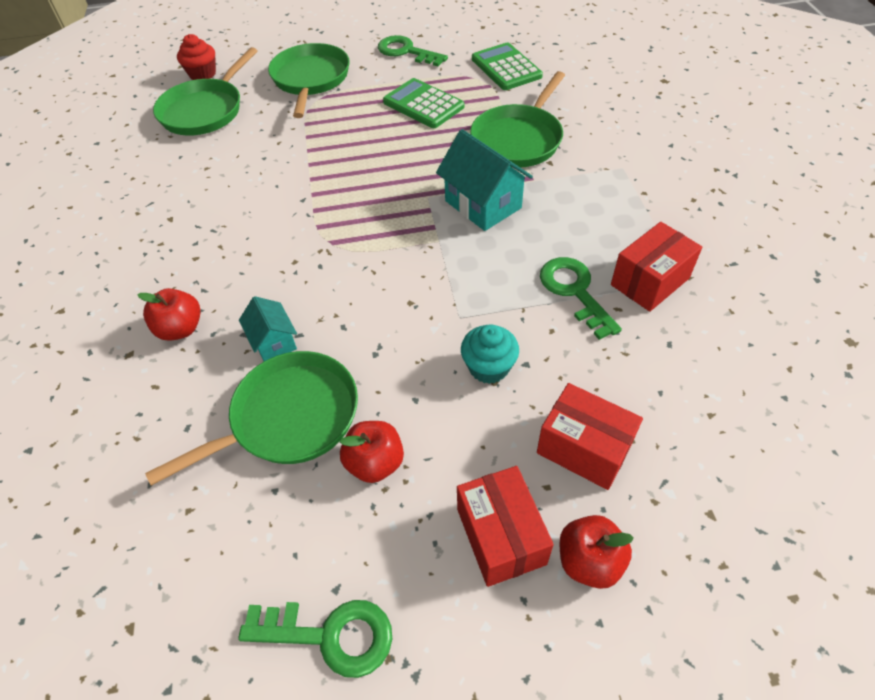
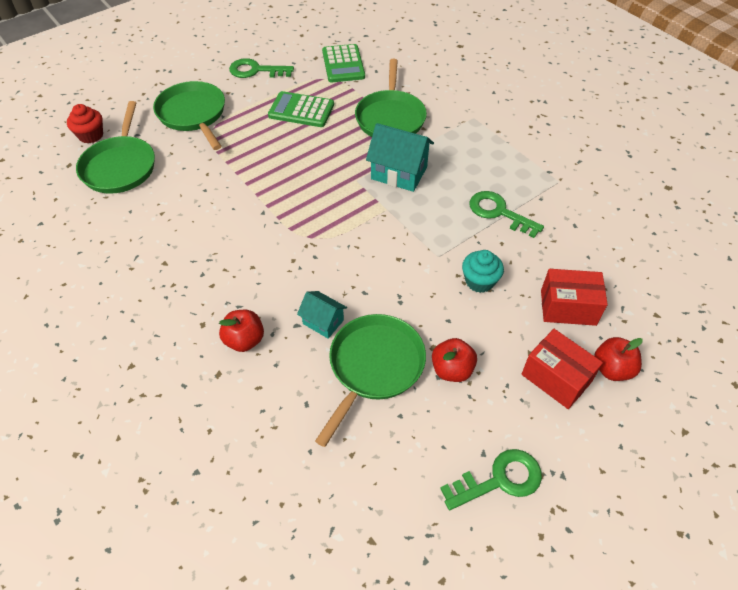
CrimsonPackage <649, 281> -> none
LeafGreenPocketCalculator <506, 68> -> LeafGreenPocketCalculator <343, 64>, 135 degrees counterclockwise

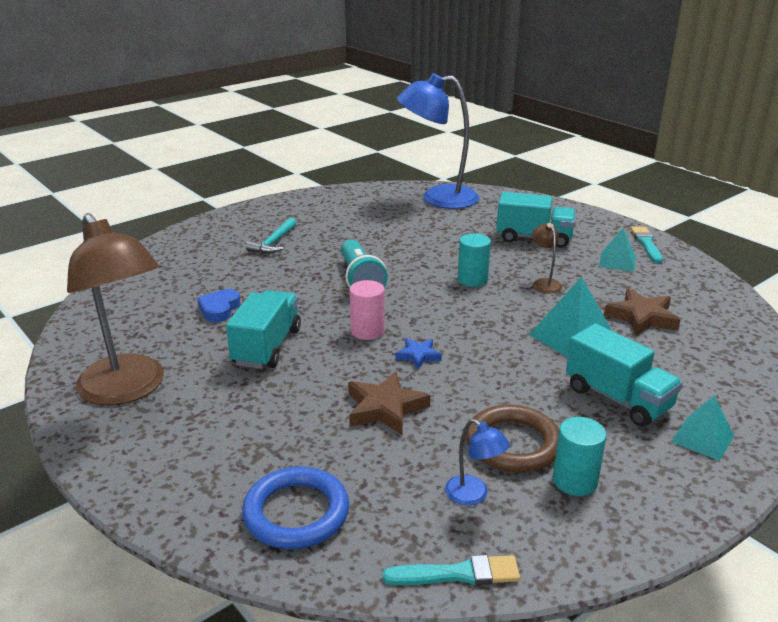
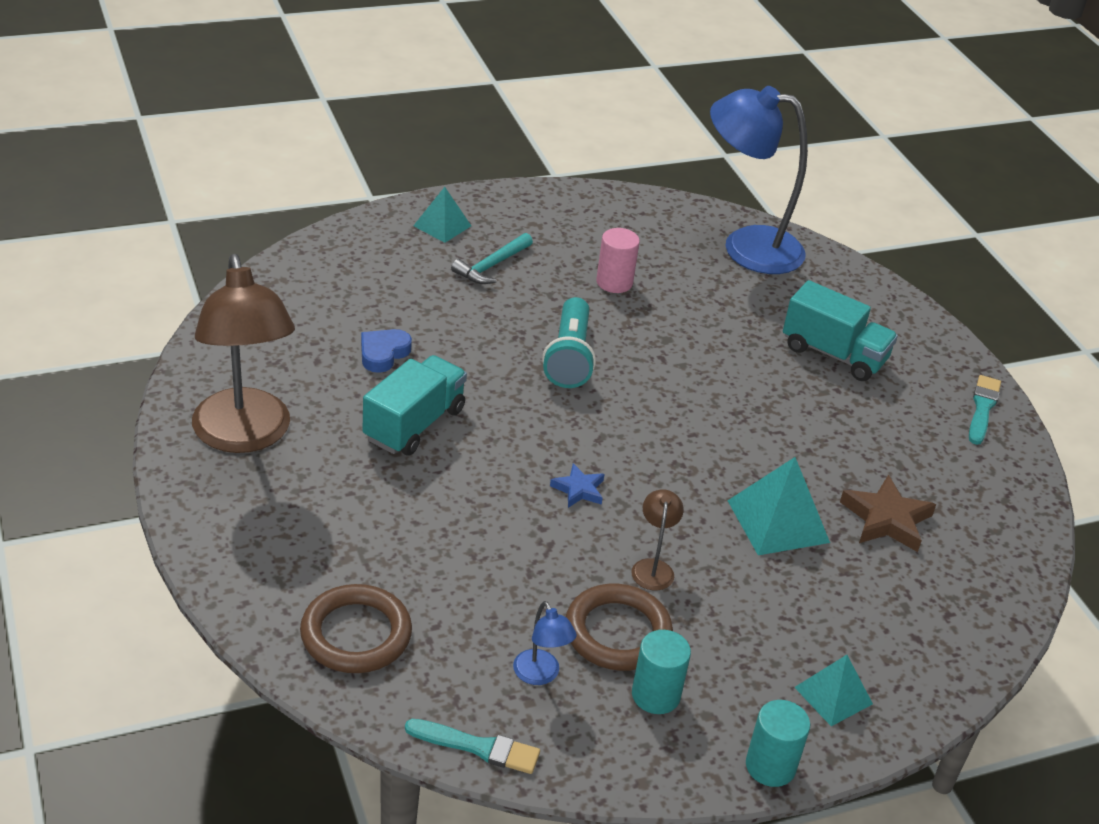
DarkBrownFivePointedStar <385, 408> -> none
TurquoiseTruck <617, 398> -> none
RosePinkCylinderShape <367, 331> -> RosePinkCylinderShape <614, 282>, relocated
TurquoiseCylinderShape <472, 280> -> TurquoiseCylinderShape <770, 766>, relocated
DarkBrownLamp <544, 283> -> DarkBrownLamp <653, 567>, relocated
TurquoisePyramidShape <617, 261> -> TurquoisePyramidShape <442, 226>, relocated
CobaltRing <296, 513> -> DarkBrownRing <356, 634>

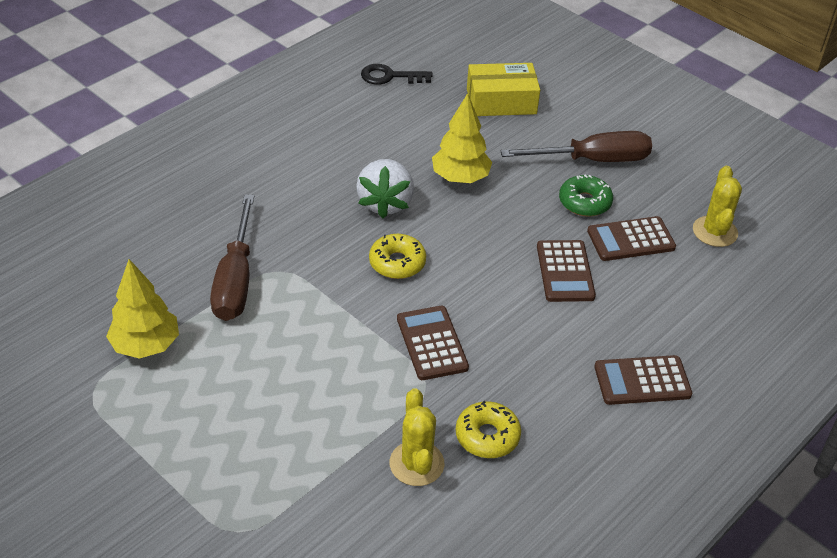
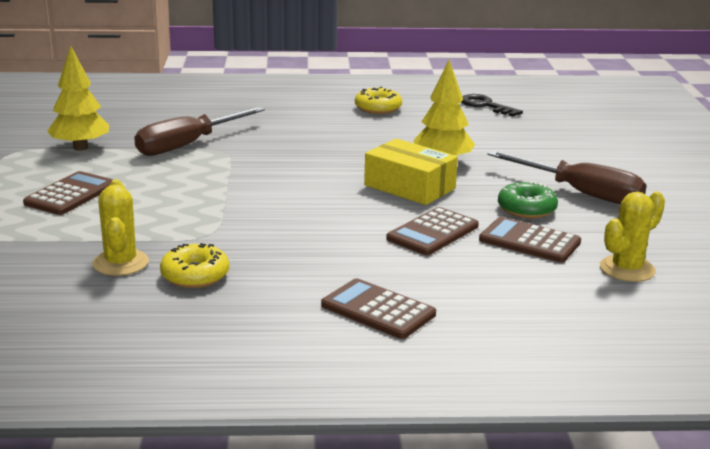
PureWhiteStrawberry <385, 203> -> none
GoldenGlazedDonut <397, 263> -> GoldenGlazedDonut <378, 108>, relocated
DarkBrownPocketCalculator <432, 343> -> DarkBrownPocketCalculator <70, 194>, relocated
GoldenPackage <501, 101> -> GoldenPackage <409, 187>, relocated
GoldenPricklyPlant <416, 464> -> GoldenPricklyPlant <120, 263>, 45 degrees counterclockwise

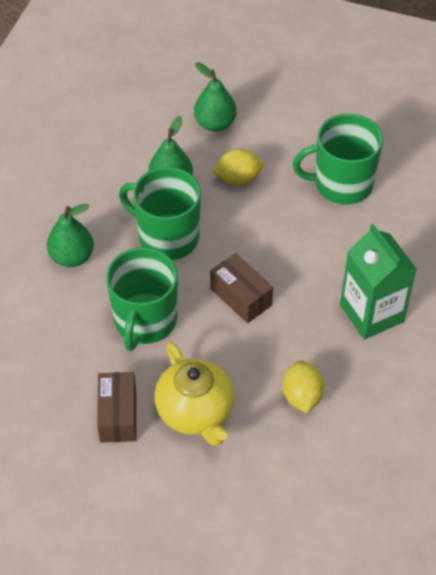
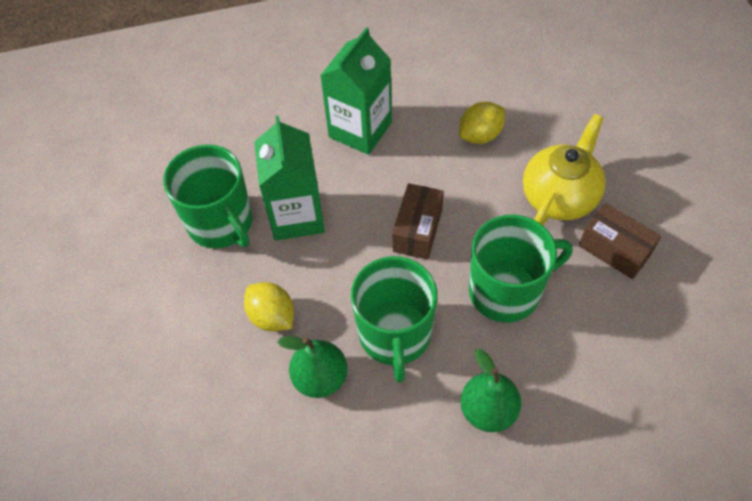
LeafGreenToyPear <215, 124> -> none
none -> LeafGreenMilkCarton <297, 216>
DarkBrownPackage <118, 415> -> DarkBrownPackage <614, 249>, 75 degrees clockwise

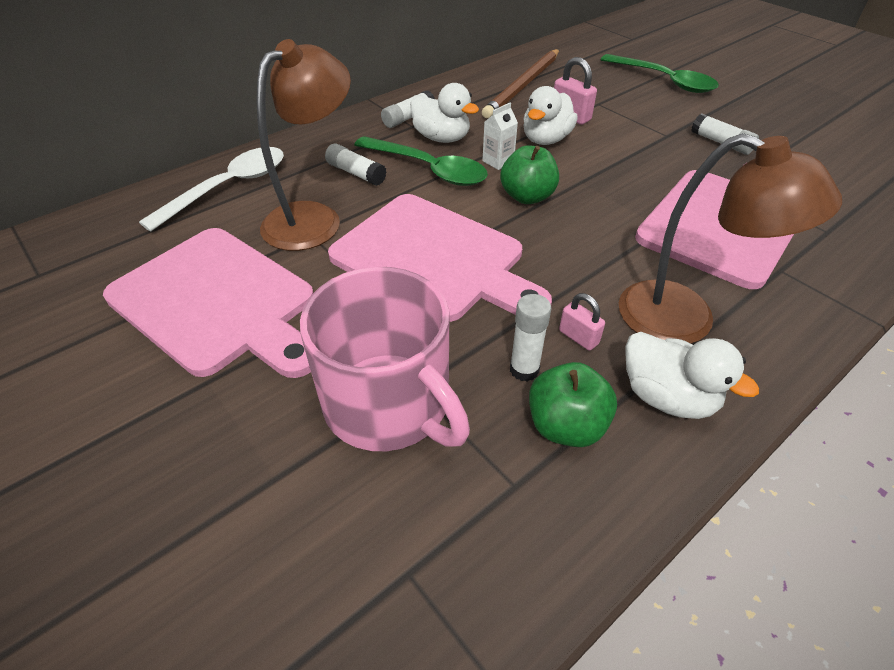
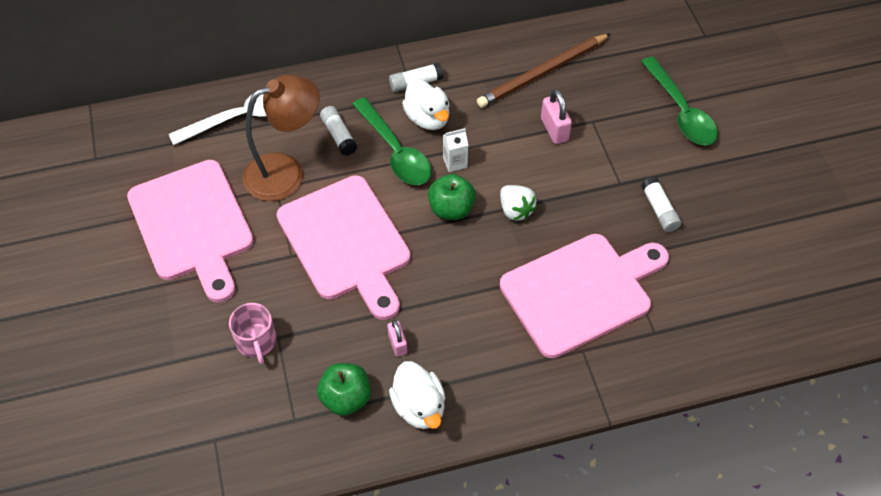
PureWhiteGlueStick <524, 370> -> none
PureWhiteRubberDuck <546, 139> -> none
DarkBrownLamp <685, 320> -> none
none -> PureWhiteStrawberry <515, 210>
RosePinkMug <389, 403> -> RosePinkMug <256, 341>, x0.51

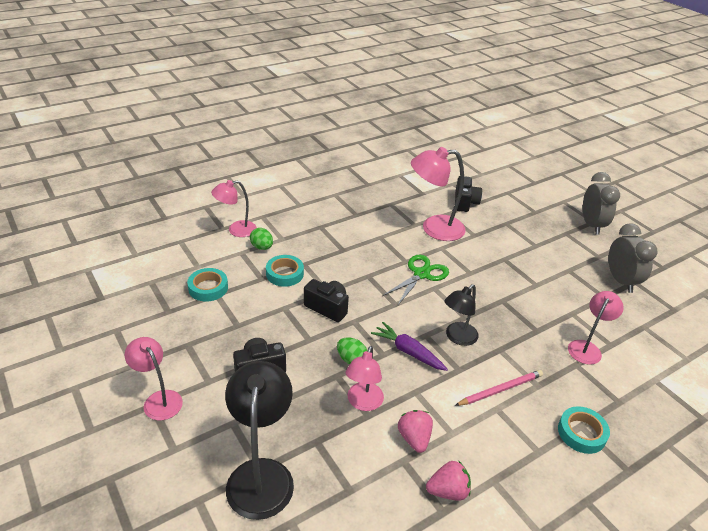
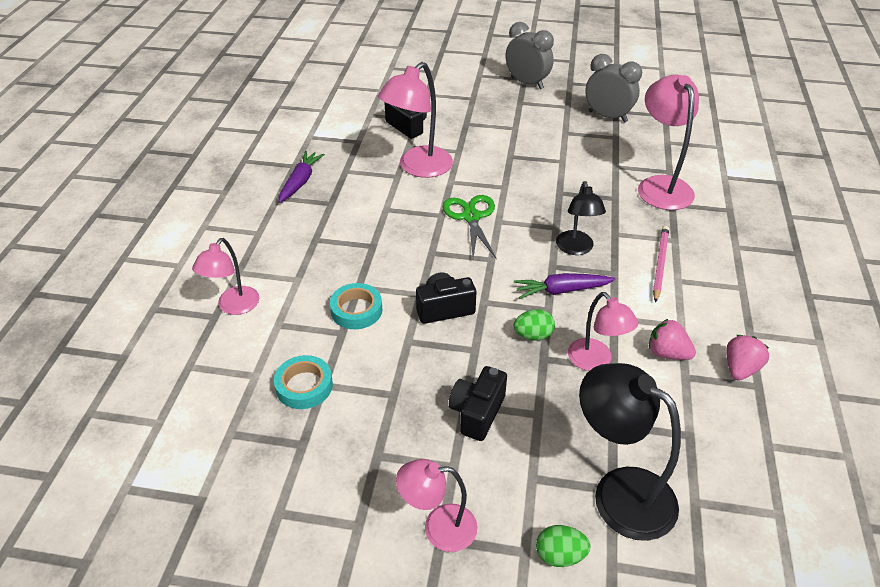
TurquoiseStickyTape <581, 433> -> none
none -> VioletCarrot <300, 182>
LeafGreenToyEgg <262, 247> -> LeafGreenToyEgg <560, 555>, relocated
RosePinkLamp <587, 348> -> RosePinkLamp <660, 186>, x1.60

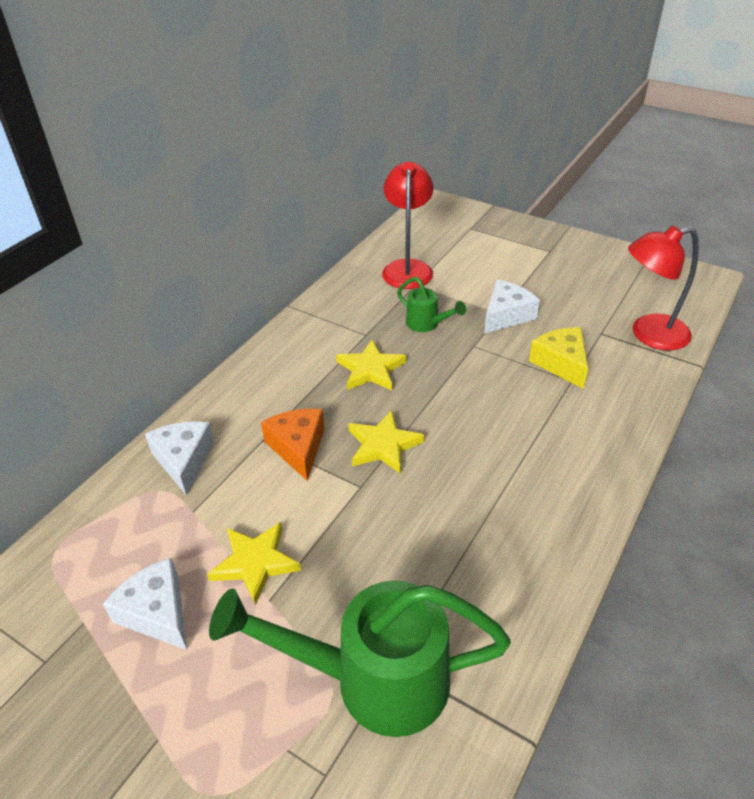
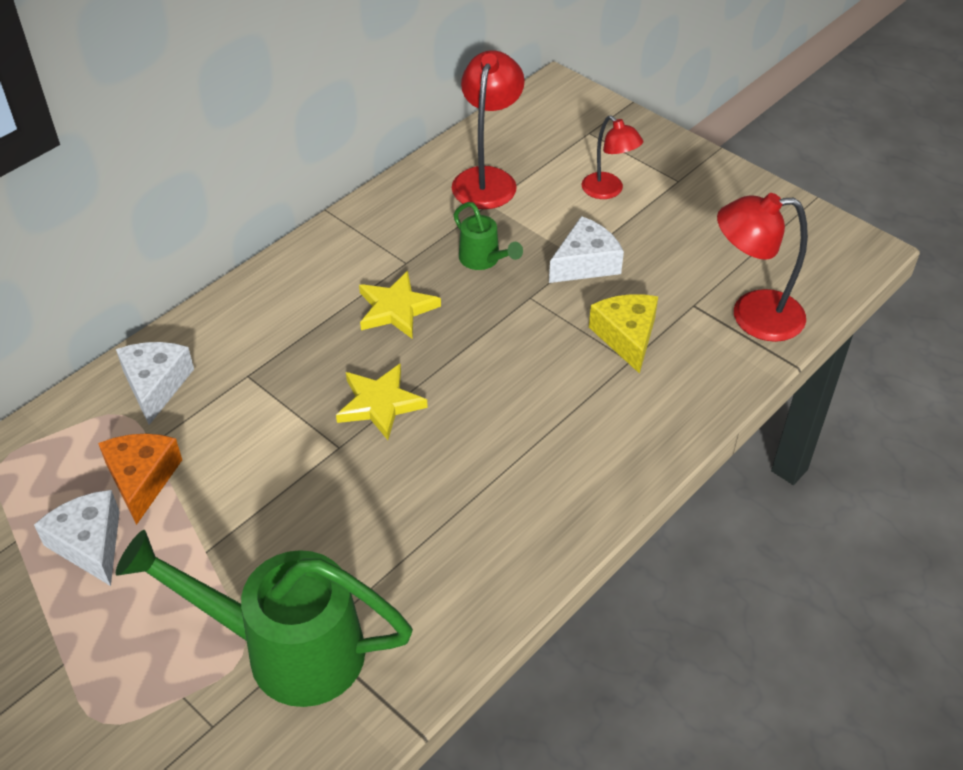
GoldenFivePointedStar <255, 563> -> none
none -> CrimsonLamp <608, 191>
OrangeColouredPieceOfCheese <298, 448> -> OrangeColouredPieceOfCheese <142, 479>, relocated

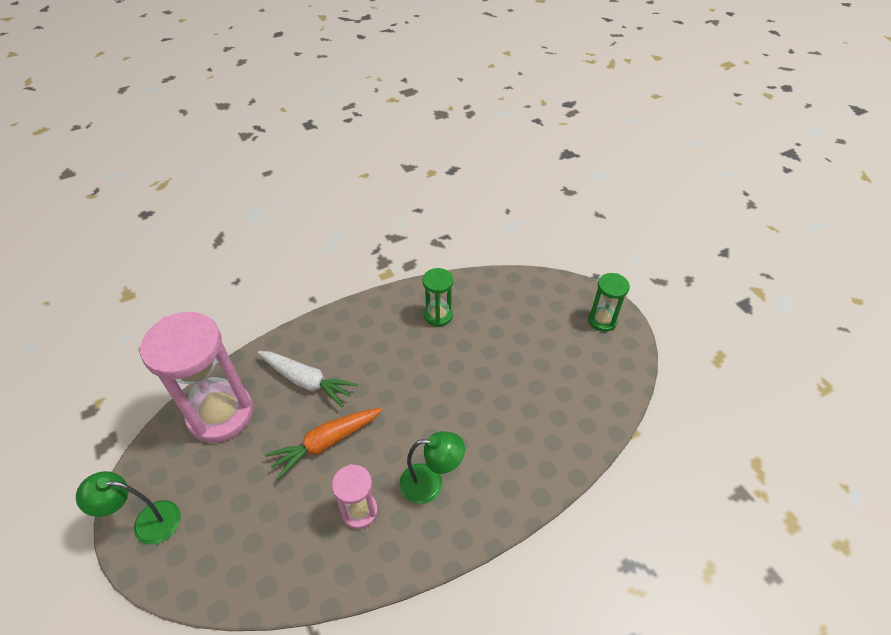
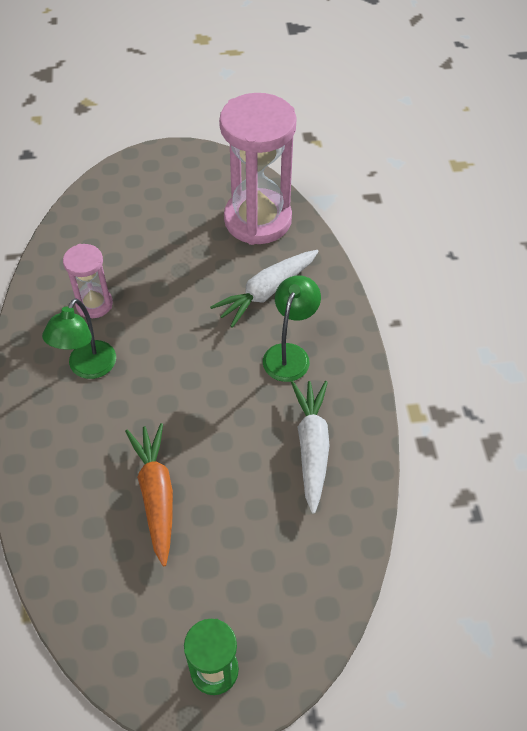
LeafGreenLamp <147, 522> -> LeafGreenLamp <289, 354>, relocated
OrangeColouredCarrot <326, 443> -> OrangeColouredCarrot <156, 495>, relocated
LeafGreenHourglass <438, 315> -> PureWhiteCarrot <312, 447>

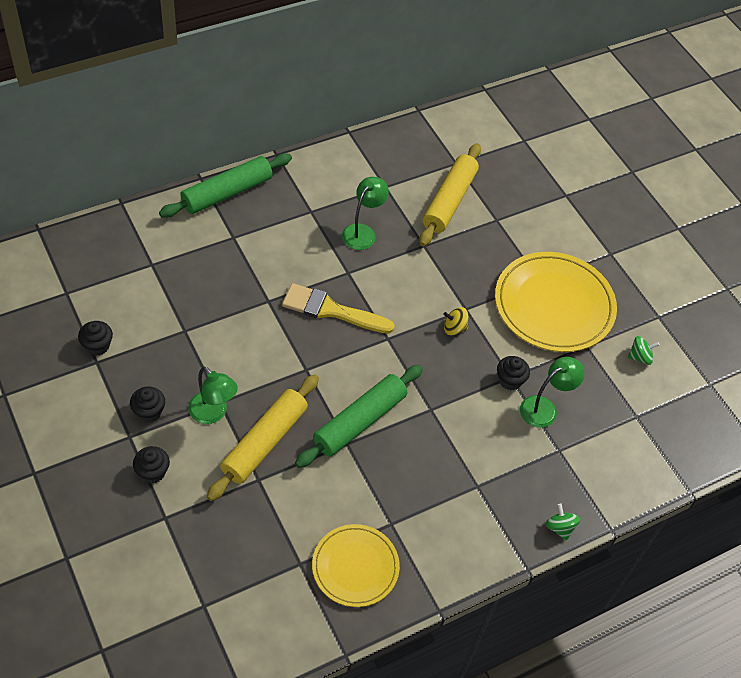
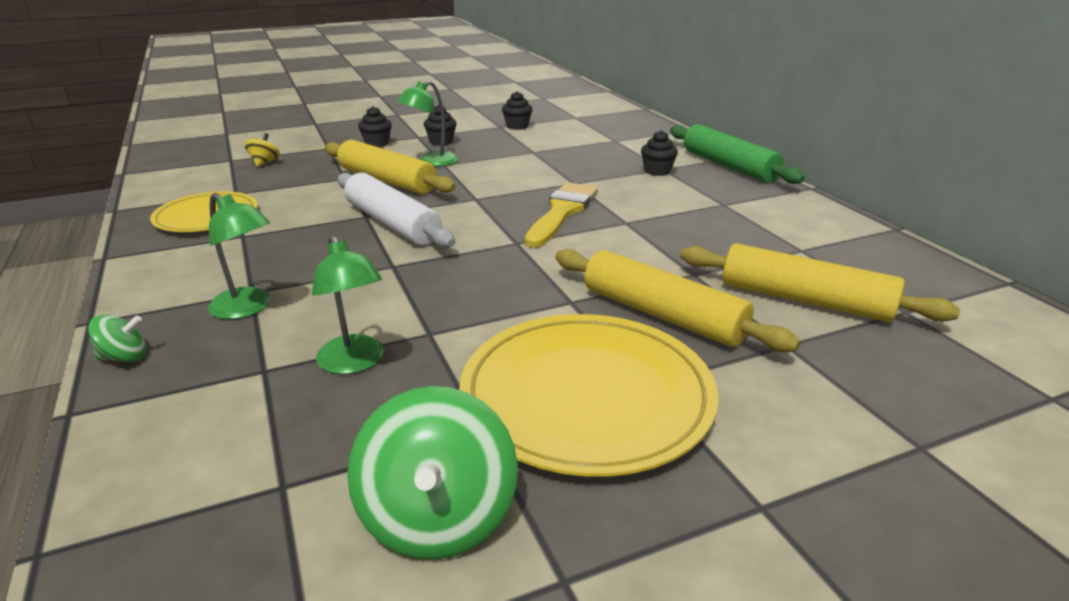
none -> GoldenDoughRoller <662, 315>
LeafGreenLamp <362, 232> -> LeafGreenLamp <248, 308>, relocated
GoldenToyTop <454, 328> -> GoldenToyTop <264, 162>, relocated
EbonyCupcake <510, 380> -> EbonyCupcake <657, 171>, relocated
LeafGreenDoughRoller <360, 421> -> PureWhiteDoughRoller <392, 223>
LeafGreenToyTop <640, 357> -> LeafGreenToyTop <438, 517>, x2.06

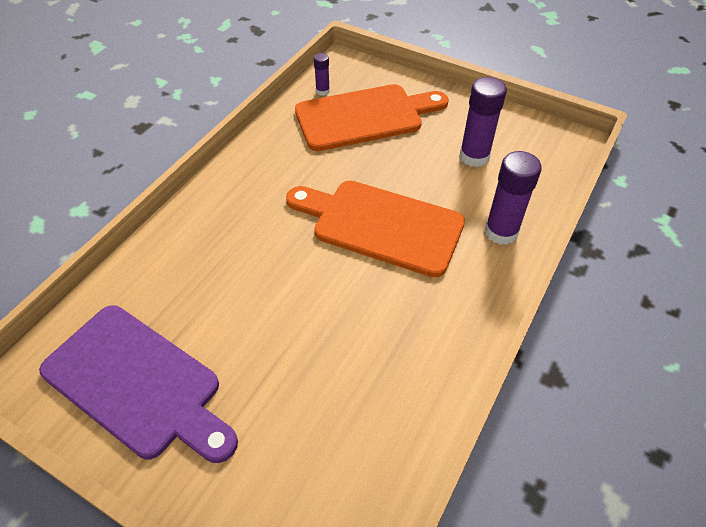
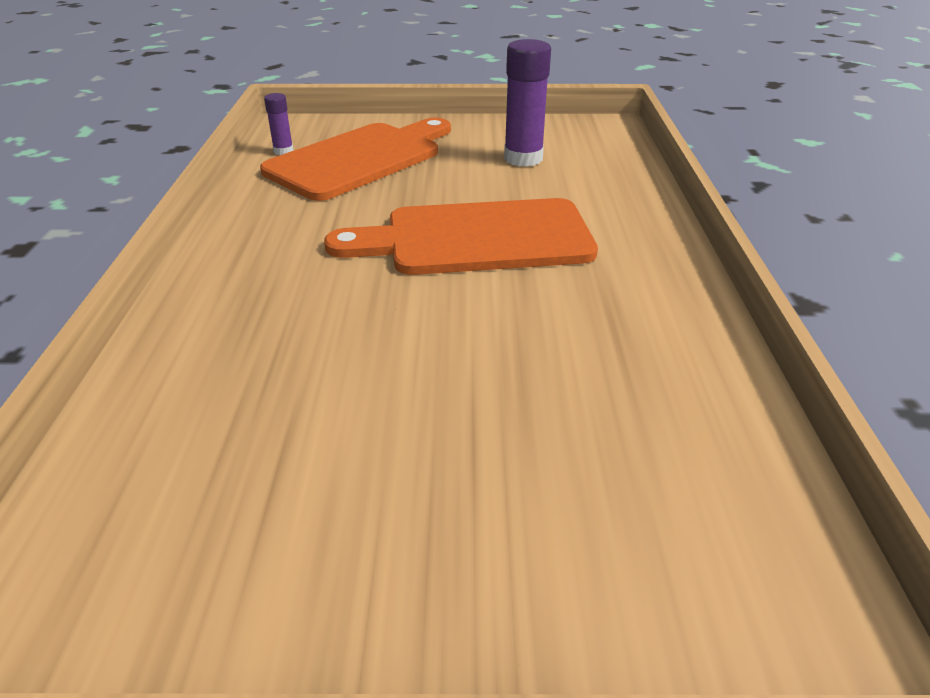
VioletBreadBoard <137, 383> -> none
VioletGlueStick <501, 232> -> none

